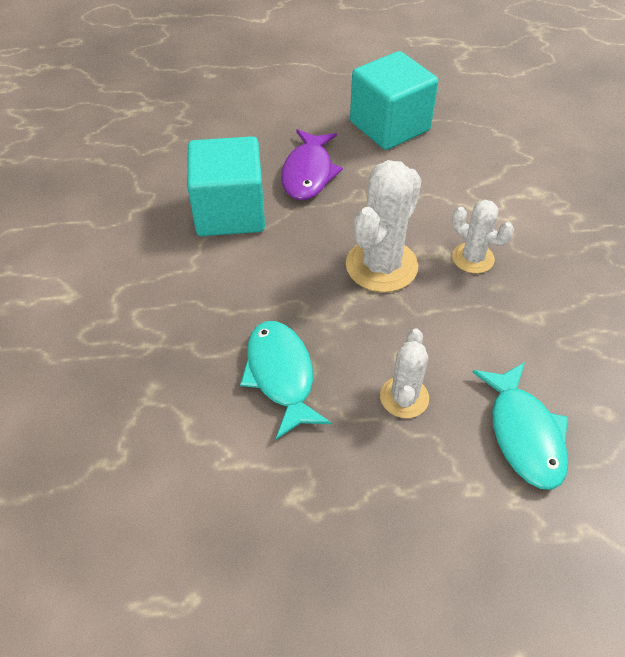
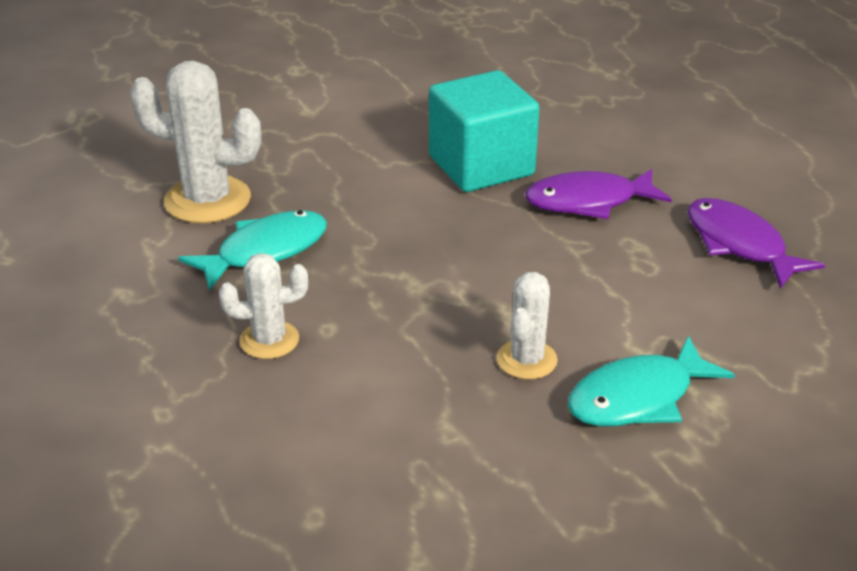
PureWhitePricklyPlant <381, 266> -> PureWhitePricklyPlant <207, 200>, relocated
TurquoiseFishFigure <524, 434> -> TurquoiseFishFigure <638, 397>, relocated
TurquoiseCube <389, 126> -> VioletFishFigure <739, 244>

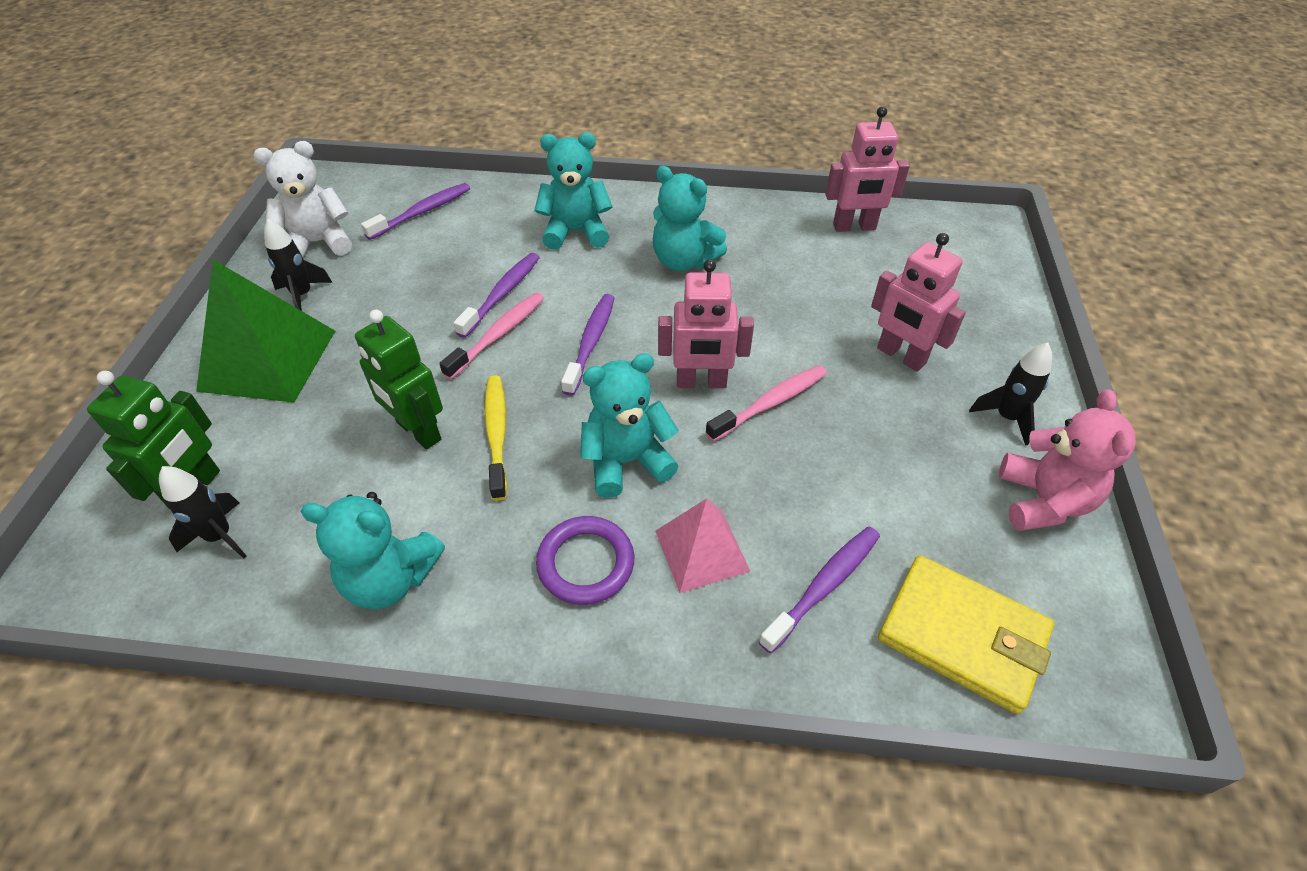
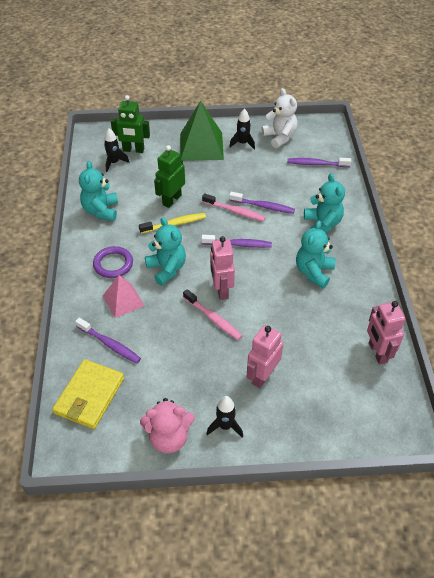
VioletToothBrush <422, 212> -> VioletToothBrush <316, 164>, 150 degrees clockwise

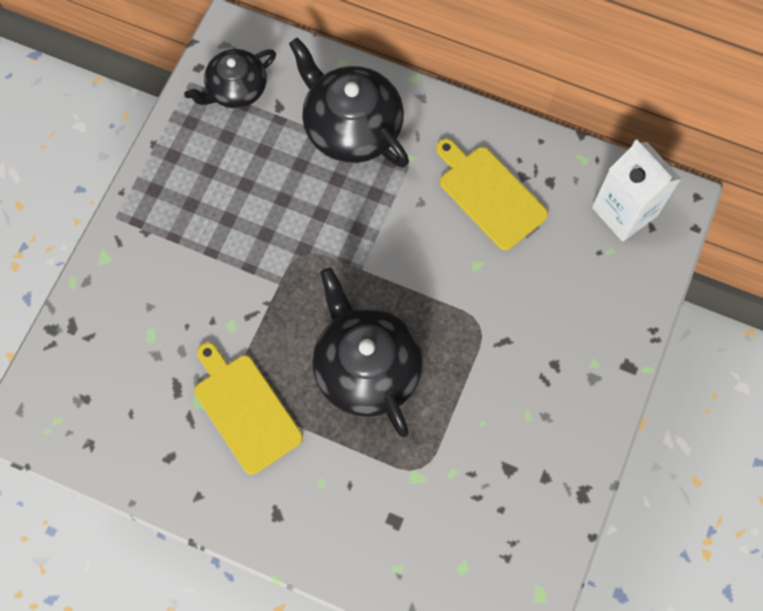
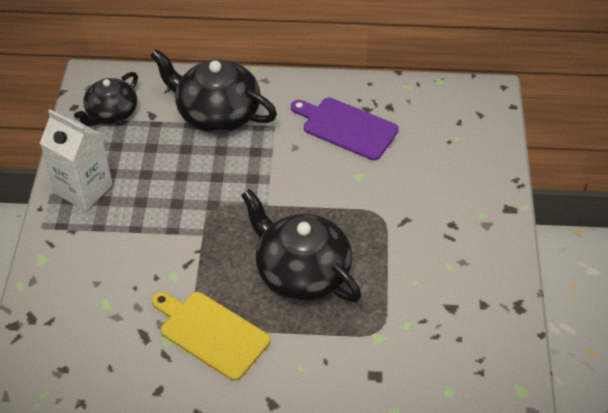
PureWhiteMilkCarton <624, 211> -> PureWhiteMilkCarton <84, 189>, relocated
GoldenBreadBoard <489, 194> -> VioletBreadBoard <346, 127>

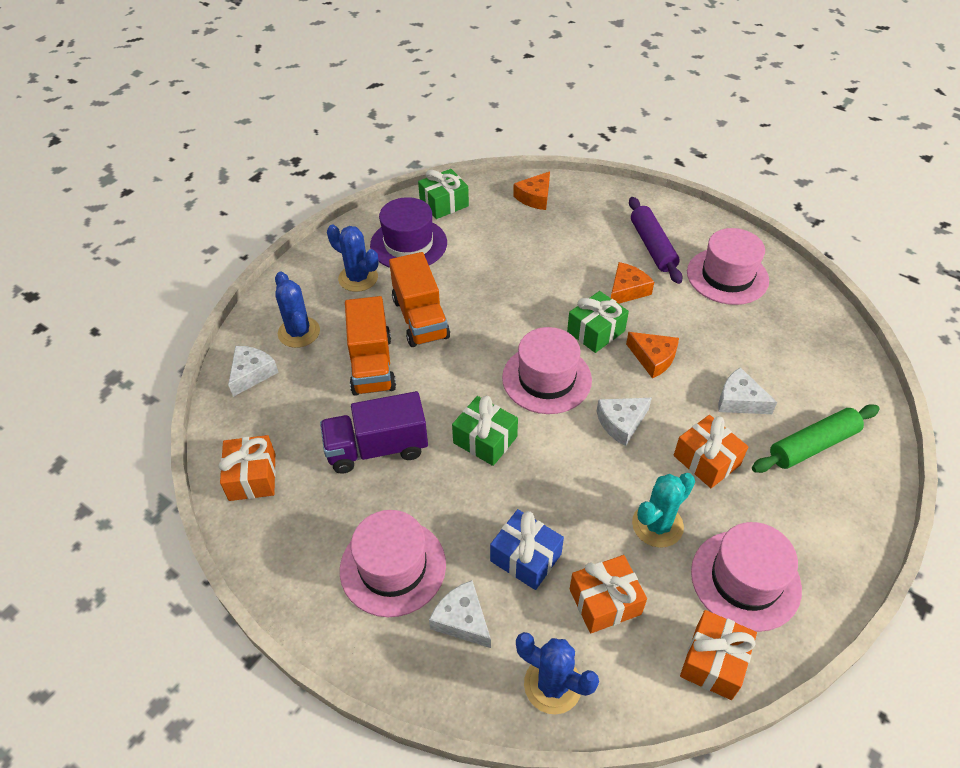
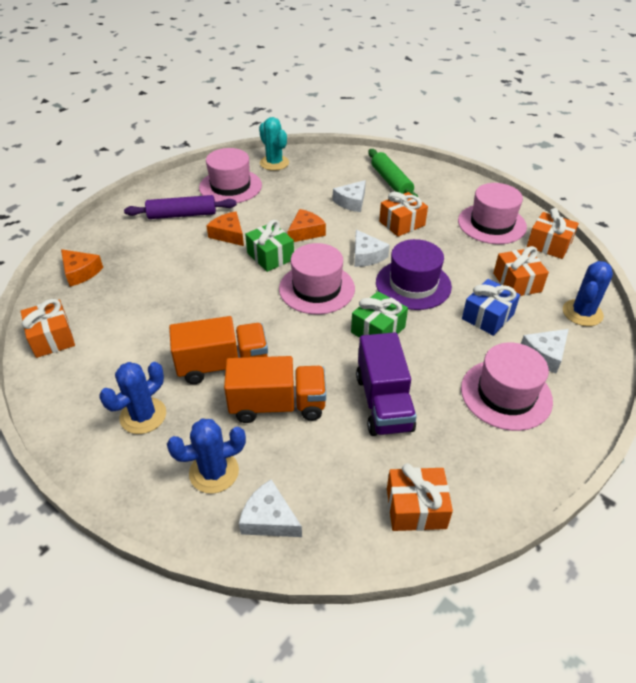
VioletHat <408, 244> -> VioletHat <413, 284>, relocated
TurquoisePricklyPlant <657, 525> -> TurquoisePricklyPlant <274, 163>, relocated
LeafGreenWrappedGift <444, 204> -> OrangeColouredWrappedGift <52, 338>

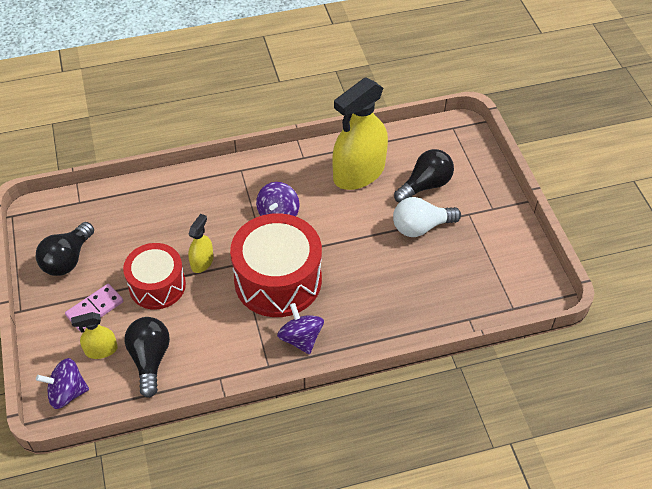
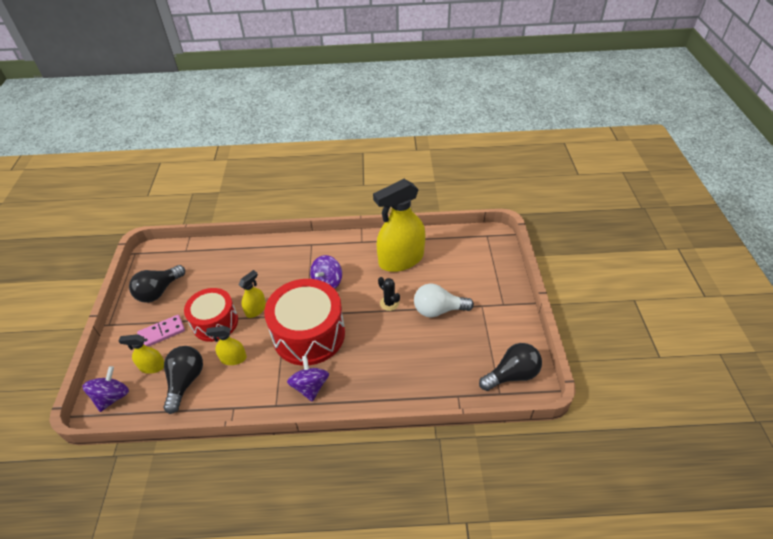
none -> GoldenSprayBottle <233, 358>
none -> EbonyPricklyPlant <389, 303>
EbonyLightBulb <425, 185> -> EbonyLightBulb <512, 375>, relocated
VioletToyTop <67, 393> -> VioletToyTop <112, 397>, 105 degrees clockwise

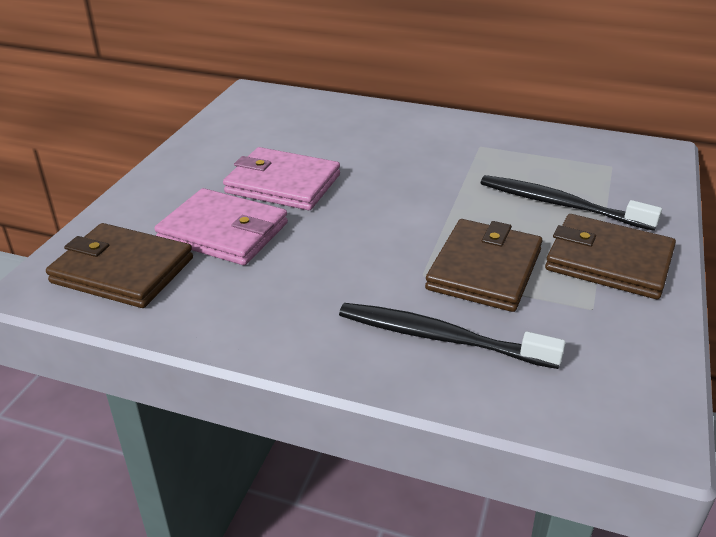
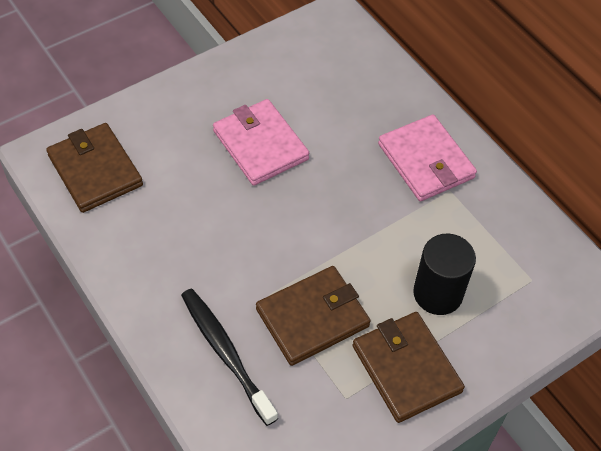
RosePinkCardWallet <224, 232> -> RosePinkCardWallet <426, 161>, relocated
EbonyToothBrush <560, 204> -> EbonyCylinderShape <438, 293>

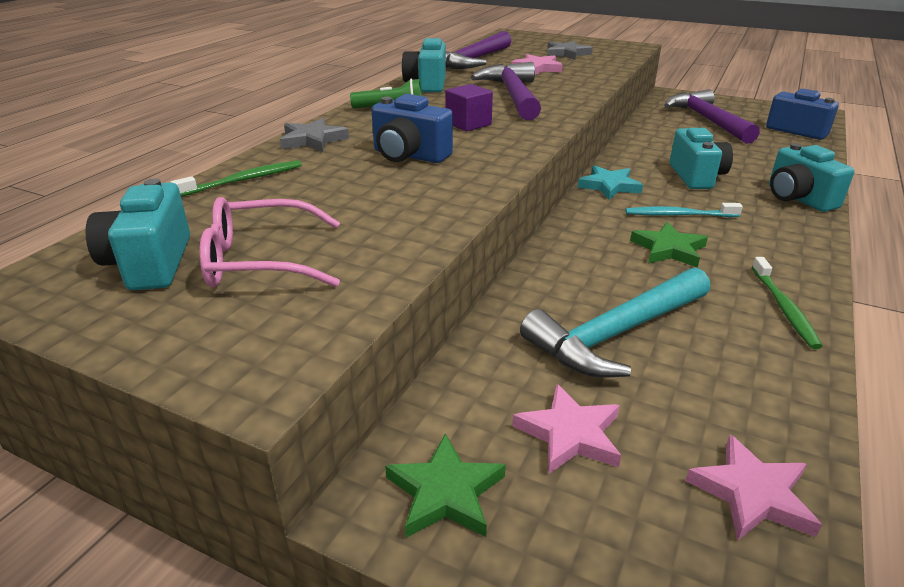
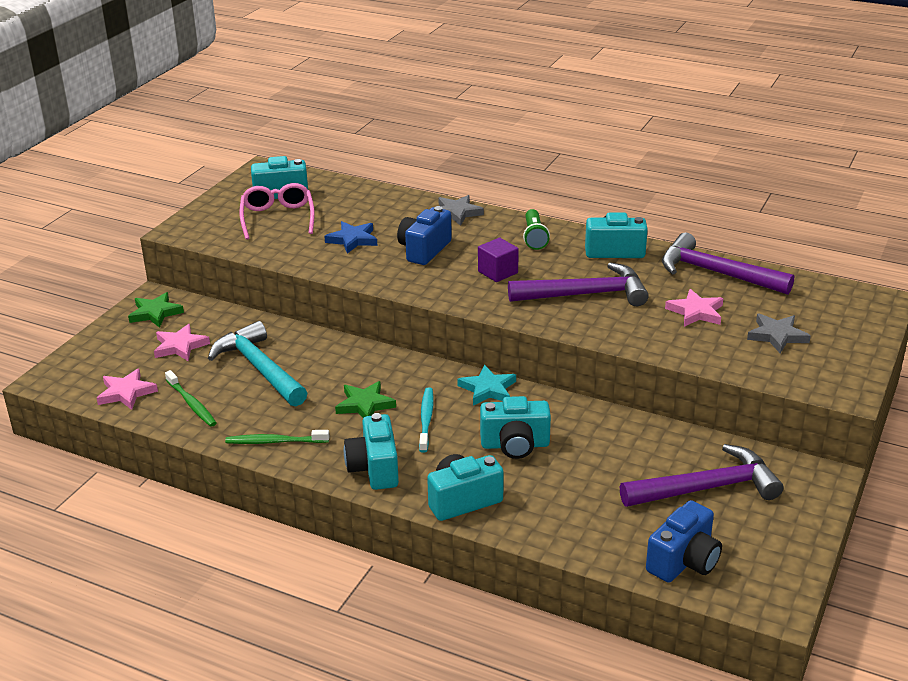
none -> CobaltFivePointedStar <352, 240>
none -> TurquoiseCompactCamera <374, 468>
LeafGreenToothBrush <244, 180> -> LeafGreenToothBrush <191, 404>, relocated

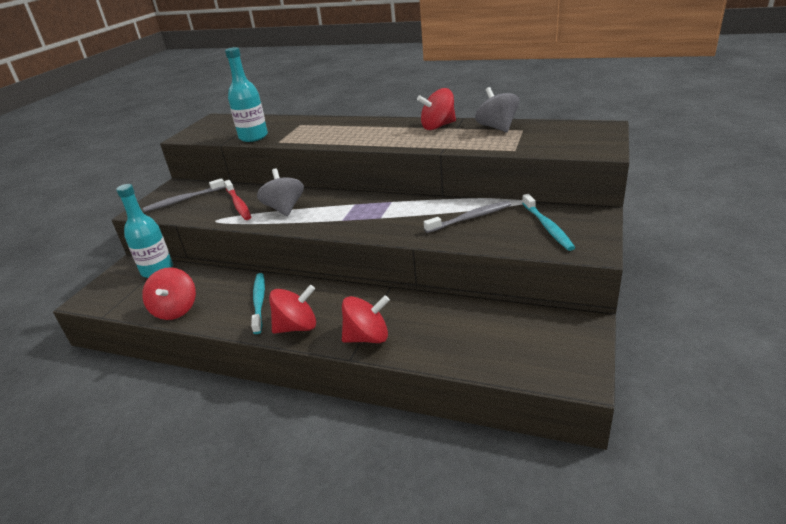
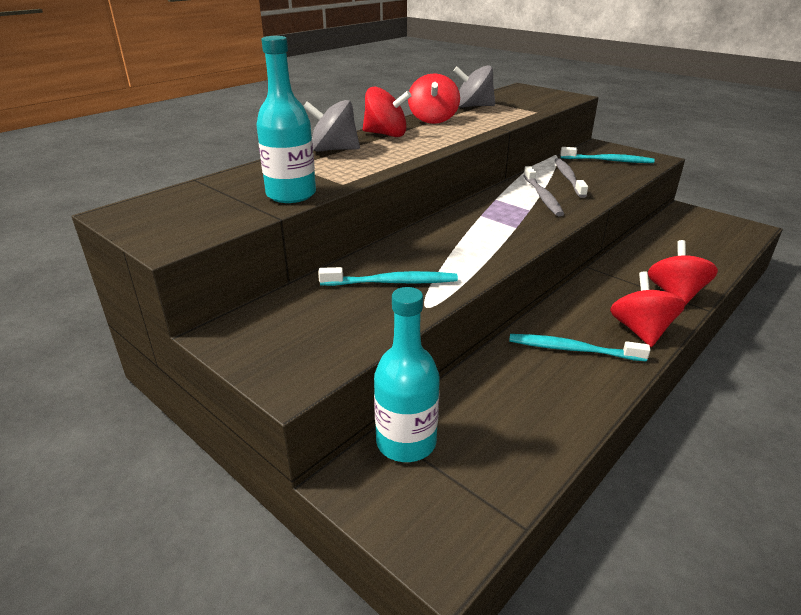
CrimsonToyTop <175, 310> -> CrimsonToyTop <386, 134>, relocated
GrayToothBrush <184, 200> -> GrayToothBrush <542, 196>, relocated
GrayToyTop <284, 209> -> GrayToyTop <333, 150>, relocated
CrimsonToothBrush <238, 204> -> TurquoiseToothBrush <391, 282>

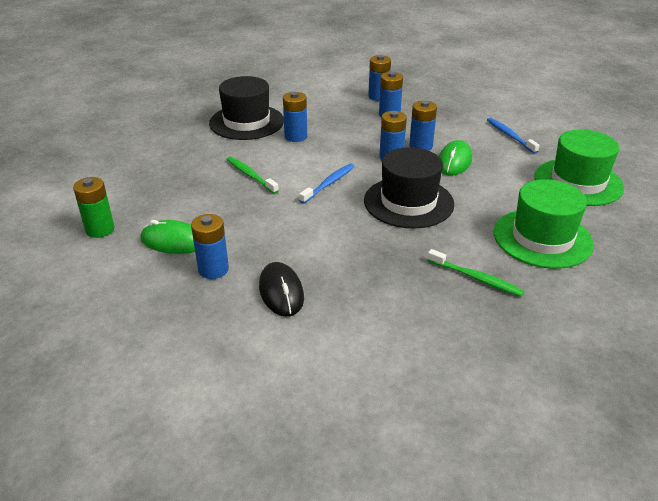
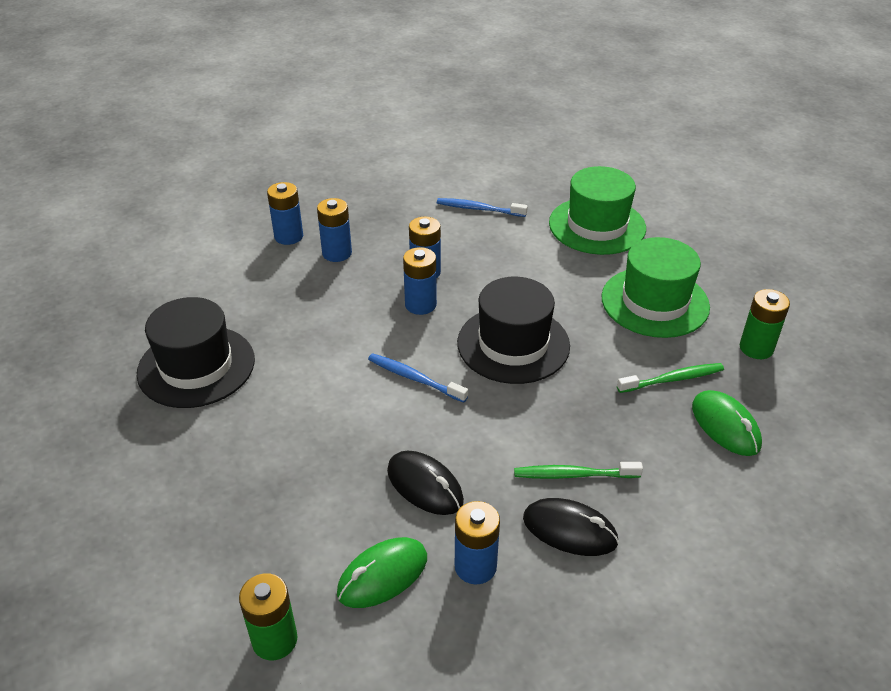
CobaltAaBattery <295, 136> -> none
none -> EbonyPcMouse <425, 486>
none -> LeafGreenAaBattery <756, 348>
LeafGreenToothBrush <250, 175> -> LeafGreenToothBrush <573, 475>, relocated
LeafGreenPcMouse <454, 161> -> LeafGreenPcMouse <725, 426>, relocated
CobaltToothBrush <329, 183> -> CobaltToothBrush <414, 378>, 45 degrees counterclockwise

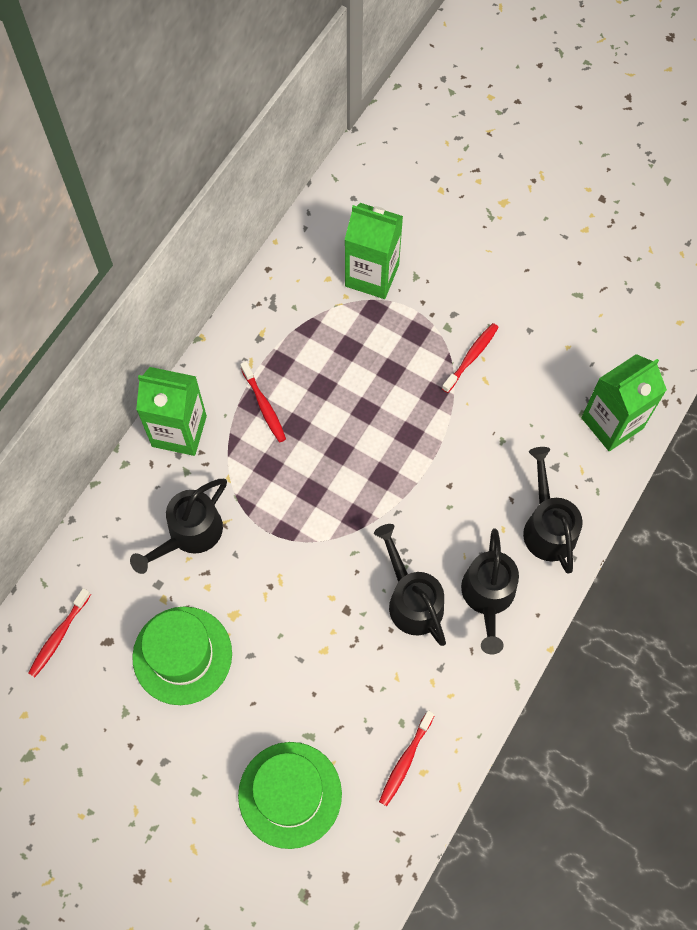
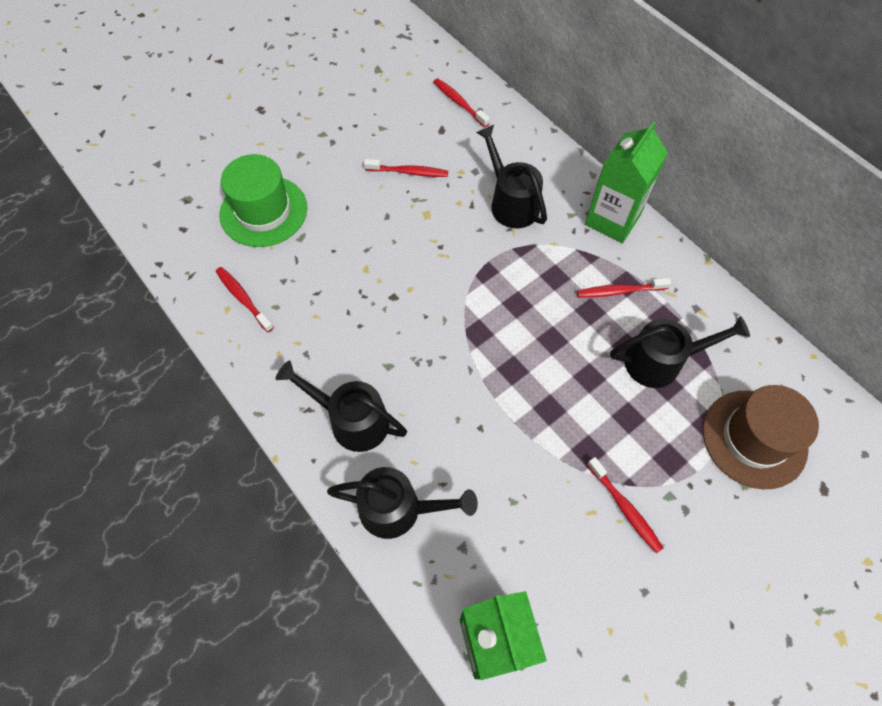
EbonySprinklingCan <411, 599> -> EbonySprinklingCan <661, 361>, relocated
LeafGreenHat <182, 655> -> CrimsonToothBrush <408, 172>
LeafGreenMilkCarton <372, 275> -> DarkBrownHat <754, 438>

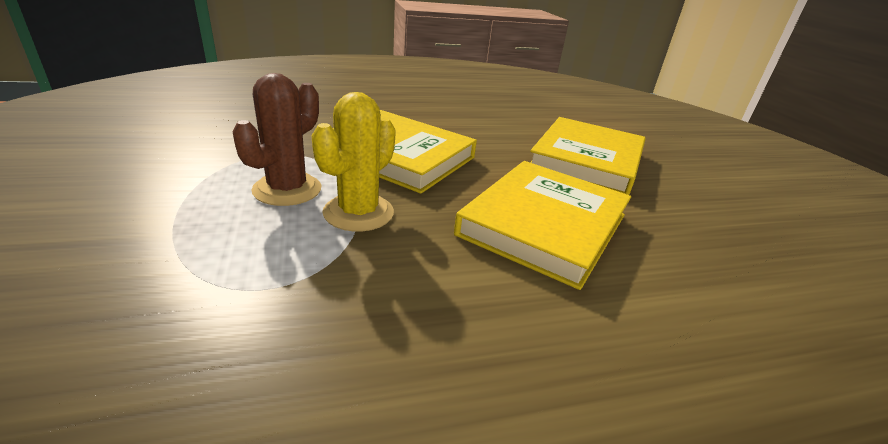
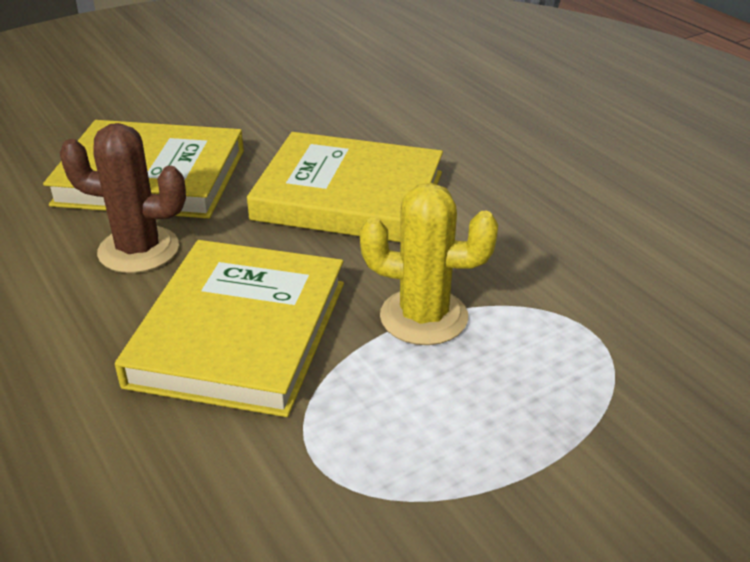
DarkBrownPricklyPlant <287, 189> -> DarkBrownPricklyPlant <138, 250>, relocated

